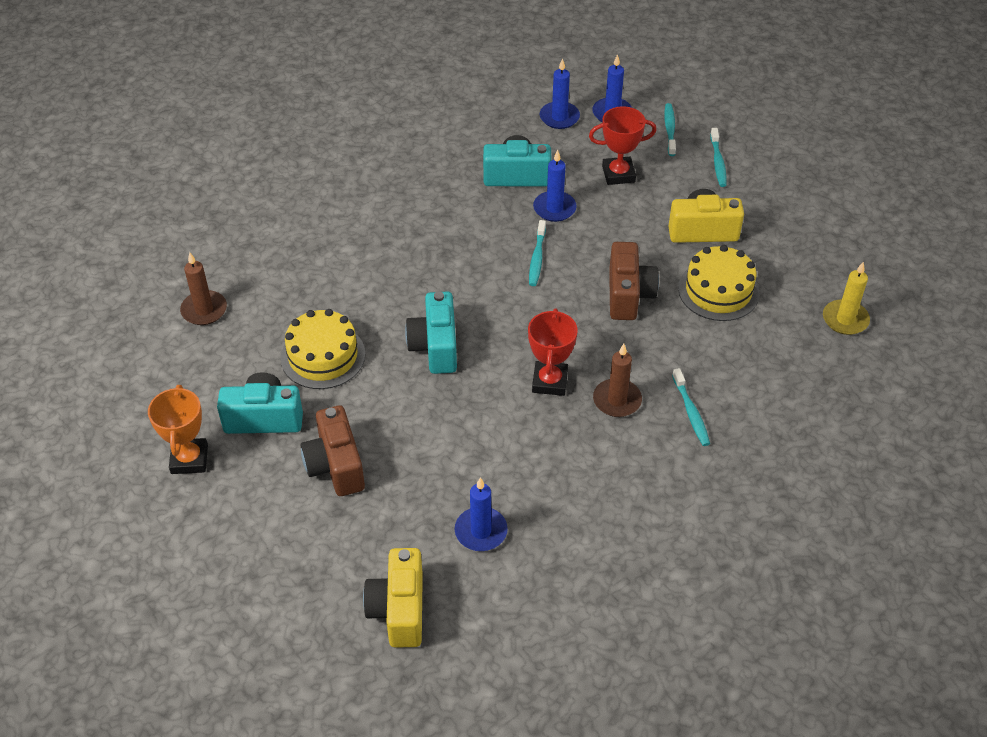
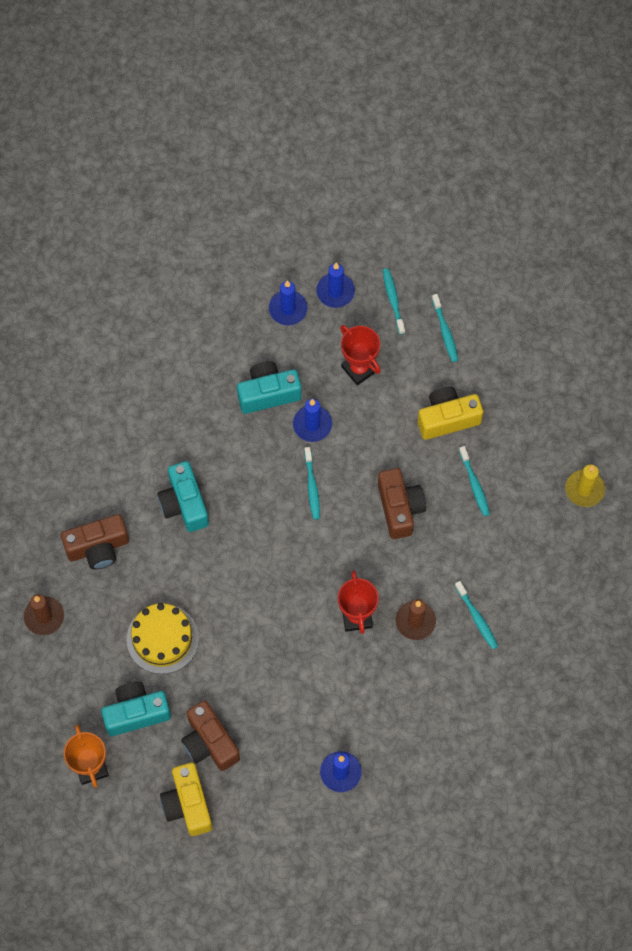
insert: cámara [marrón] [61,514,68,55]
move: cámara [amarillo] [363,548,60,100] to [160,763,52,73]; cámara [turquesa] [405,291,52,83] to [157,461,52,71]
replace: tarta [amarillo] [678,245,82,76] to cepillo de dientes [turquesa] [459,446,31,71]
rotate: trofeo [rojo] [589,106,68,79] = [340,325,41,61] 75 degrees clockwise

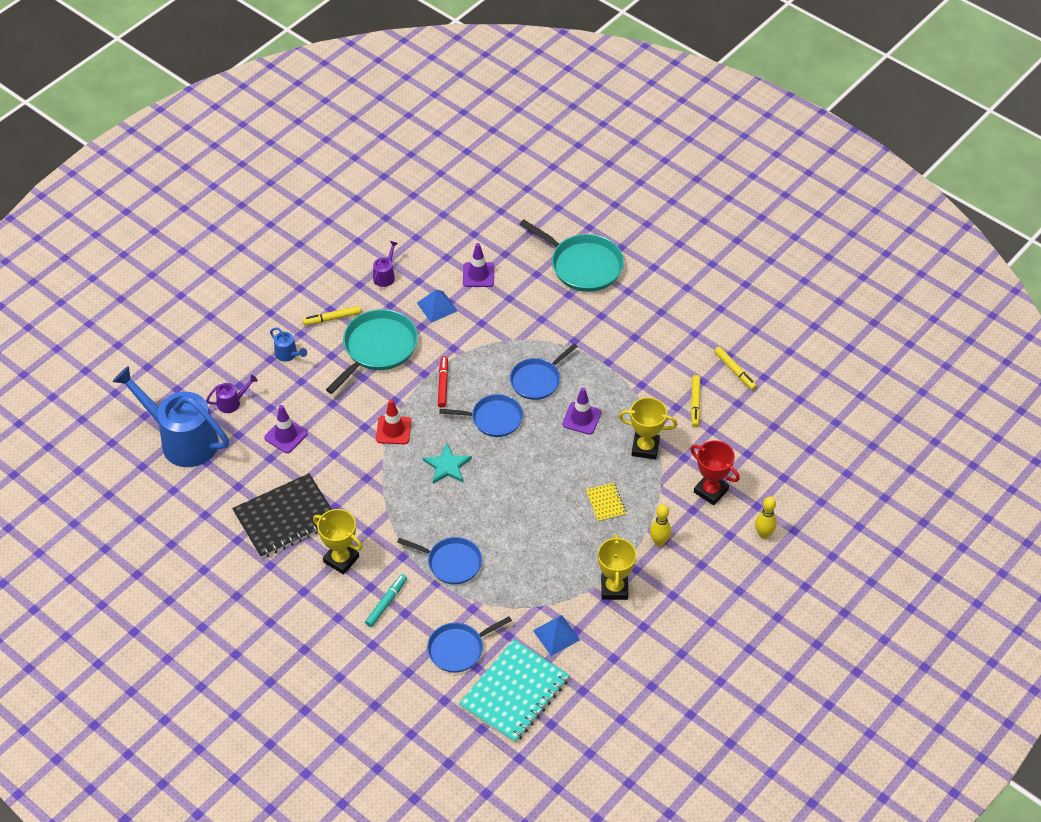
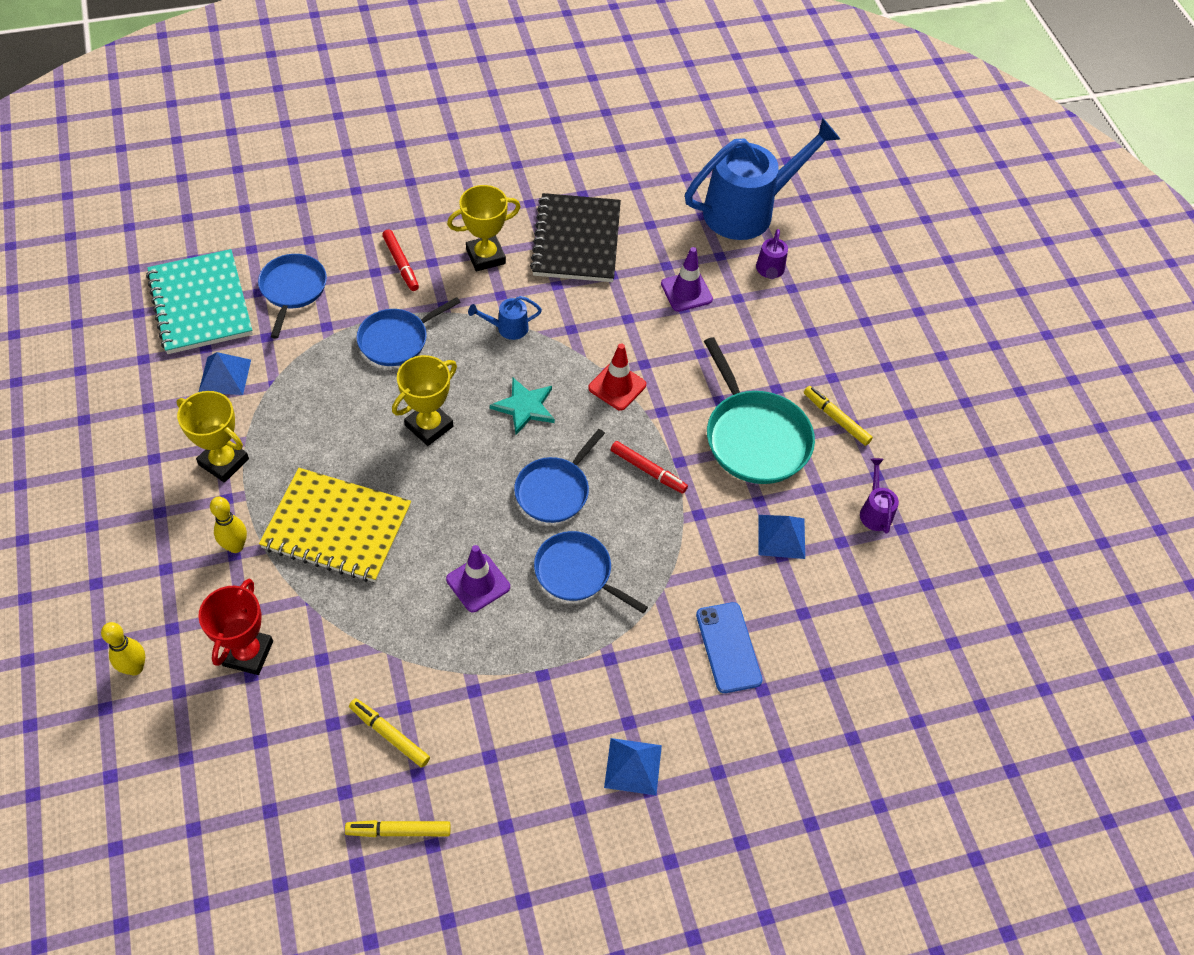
delete: cono de tráfico [morado] [463,243,31,44]; sartén [turquesa] [519,219,105,73]
insert: pirámide [azul] [604,738,58,57]; móvil [azul] [696,602,67,91]
move: regadera [azul] [270,327,37,35] to [468,296,74,44]; trofeo [amarillo] [619,397,58,63] to [392,355,65,91]
recolor: rotulador [turquesa] [365,574,42,53] to rotulador [rojo] [382,229,37,62]
rotate: rotulador [amarillo] [303,306,58,19] = [804,386,69,60] 60 degrees counterclockwise; regadera [morado] [373,241,25,46] = [860,458,39,76] 150 degrees counterclockwise; sartén [azul] [510,344,68,56] = [534,531,114,82] 45 degrees counterclockwise; trofeo [rojo] [690,440,50,65] = [198,579,75,96] 60 degrees counterclockwise
resize: cuaderno [amarillo] [586,483,41,39] = [259,468,152,114] x2.18

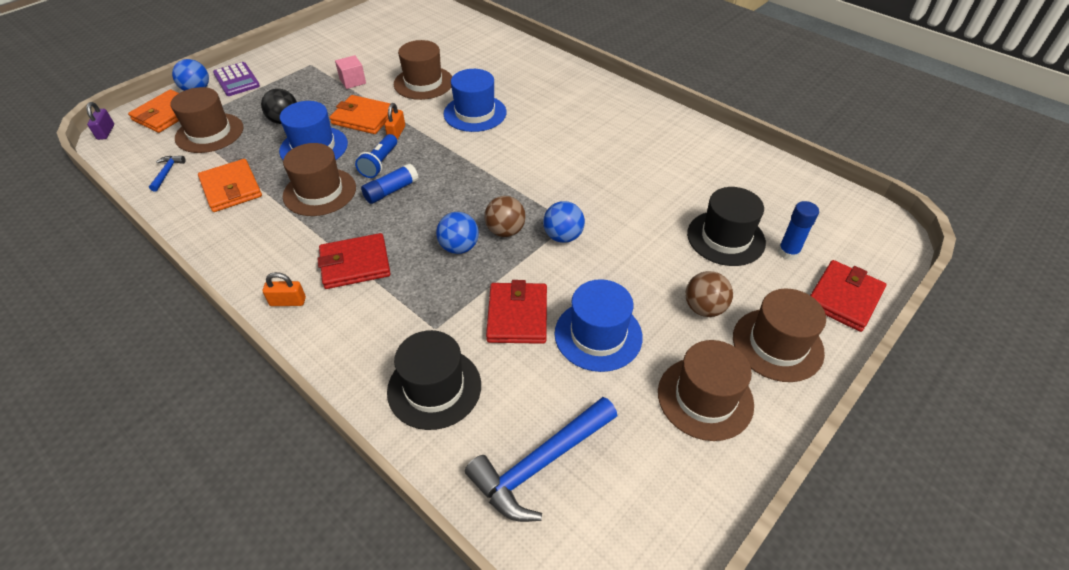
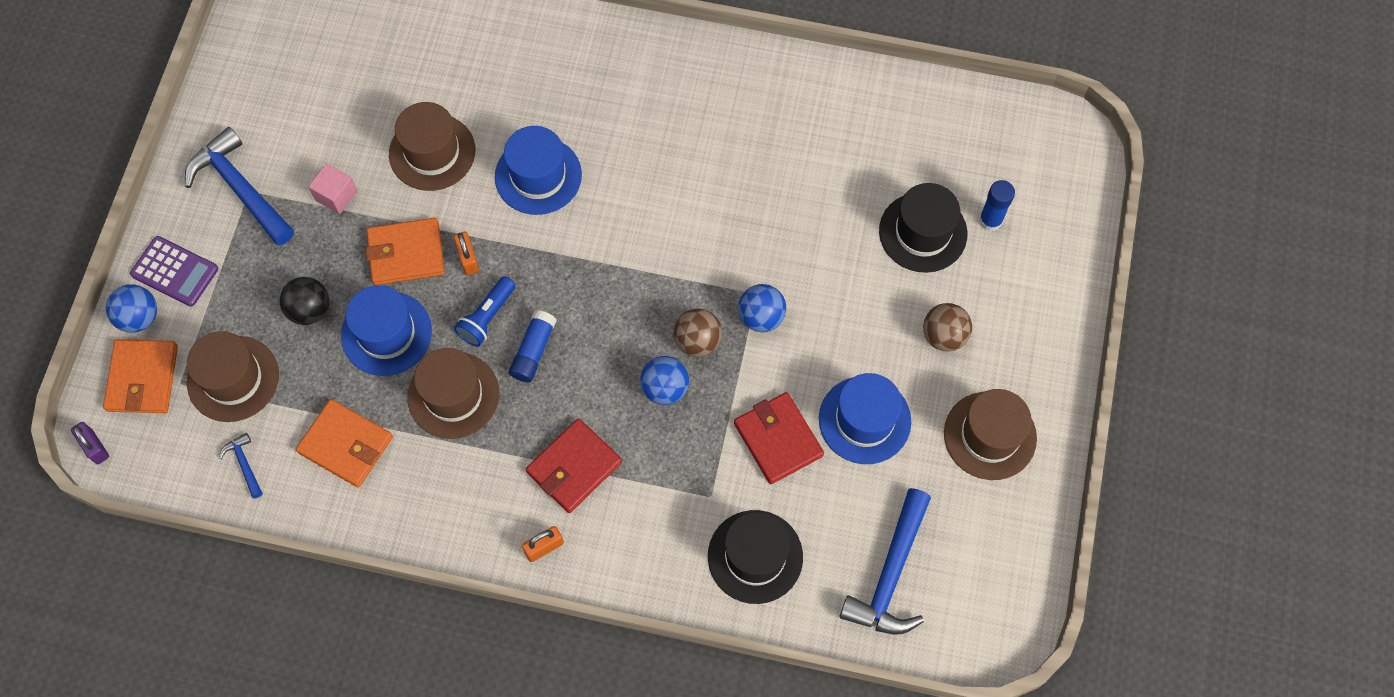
delete: sombrero [marrón] [733,289,93,93]; cartera [rojo] [810,260,77,72]
insert: martillo [azul] [185,127,109,118]
rotate: lámpara de mano [azul] [355,134,42,44] = [454,276,62,71] 45 degrees clockwise

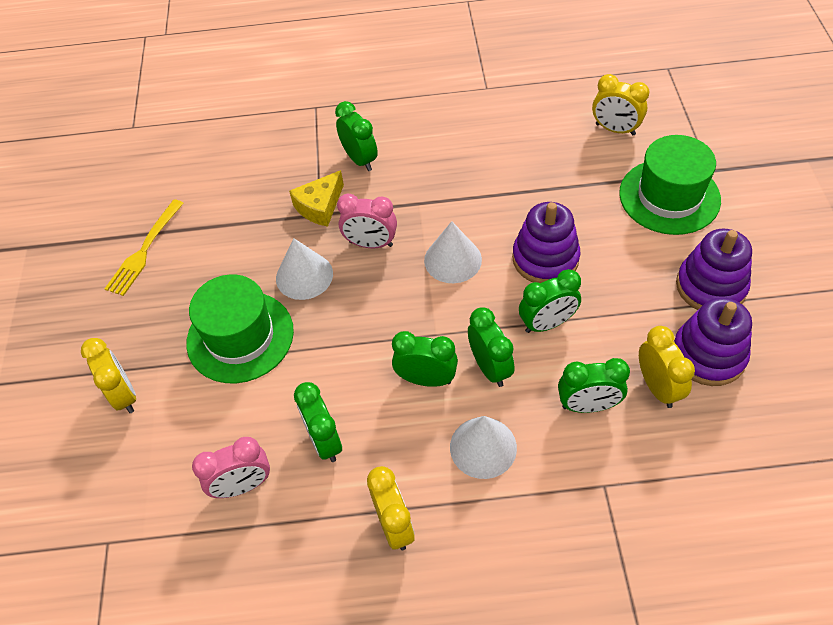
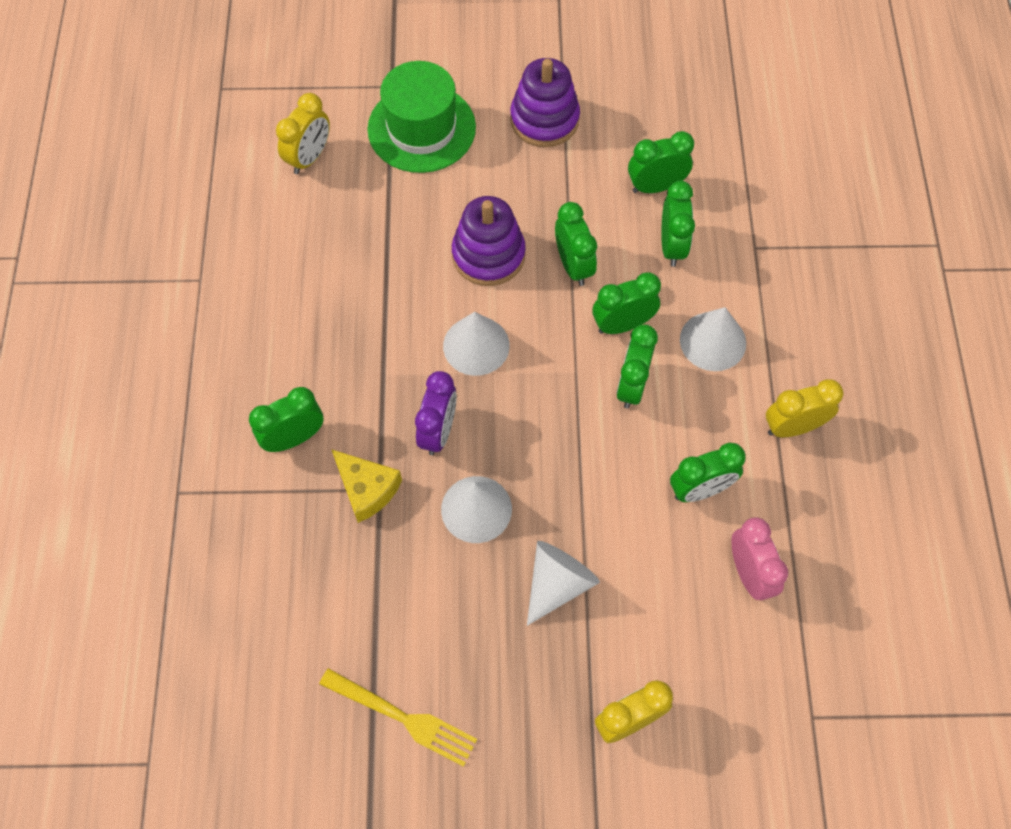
delete: juguete apilable [morado] [673,297,79,89]
replace: sombrero [verde] [186,274,108,109] to cono [blanco] [527,541,73,85]
recolor: despertador [rosa] [337,194,60,54] to despertador [morado] [415,371,42,84]; despertador [amarillo] [639,326,56,82] to despertador [verde] [628,131,66,62]

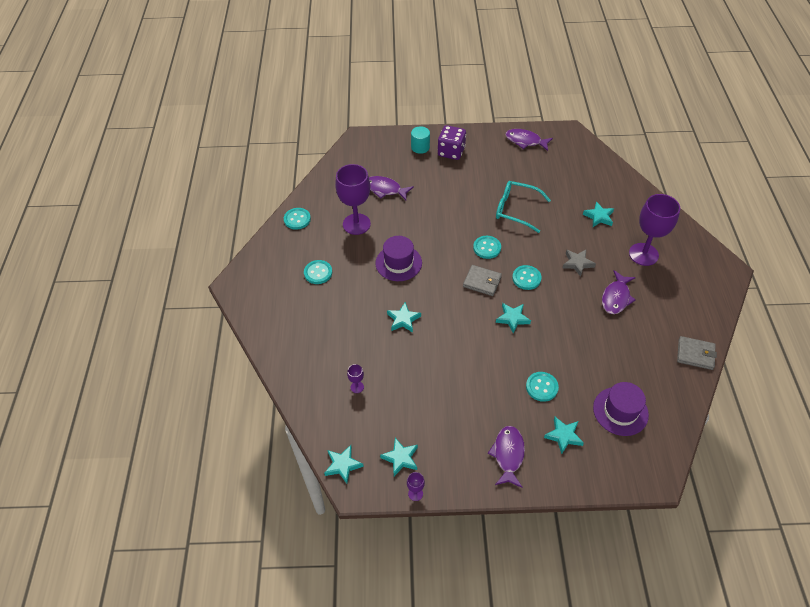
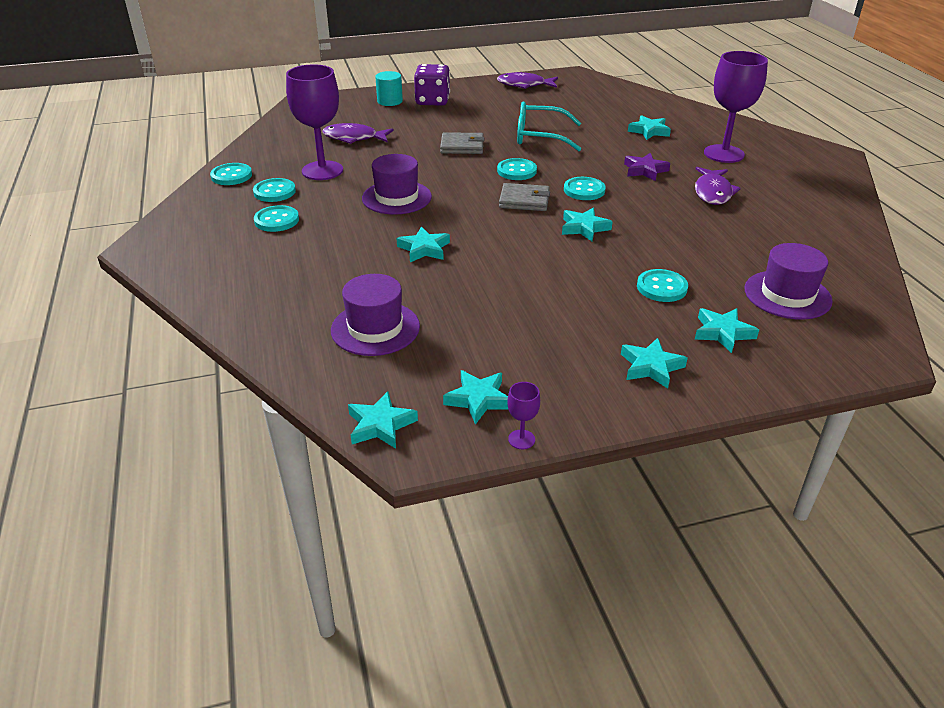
insert: botón [turquesa] [253,178,43,24]
move: cartera [gris] [677,336,40,34] to [440,132,45,22]
replace: copa [morado] [347,364,17,29] to sombrero [morado] [331,274,89,82]; pez [morado] [488,426,37,62] to estrella [turquesa] [621,338,67,50]
recolor: estrella [gris] [563,250,33,27] to estrella [morado] [624,153,46,28]

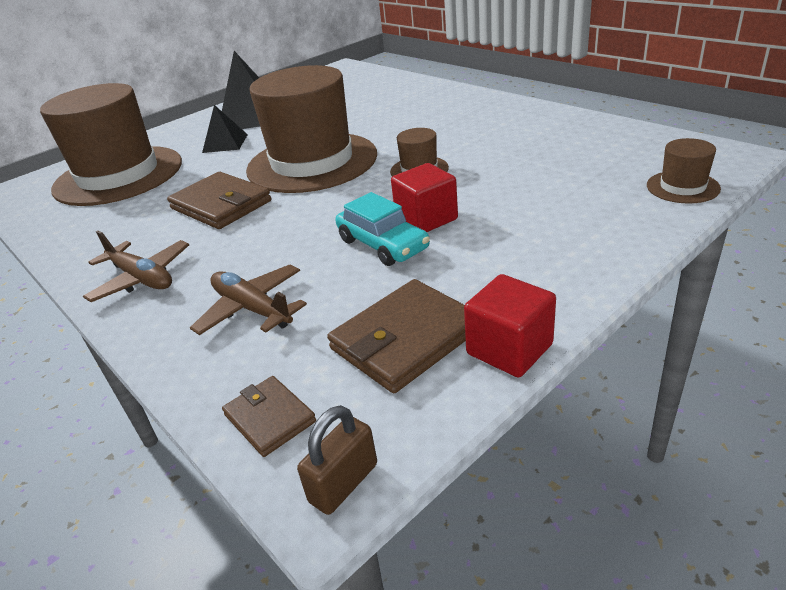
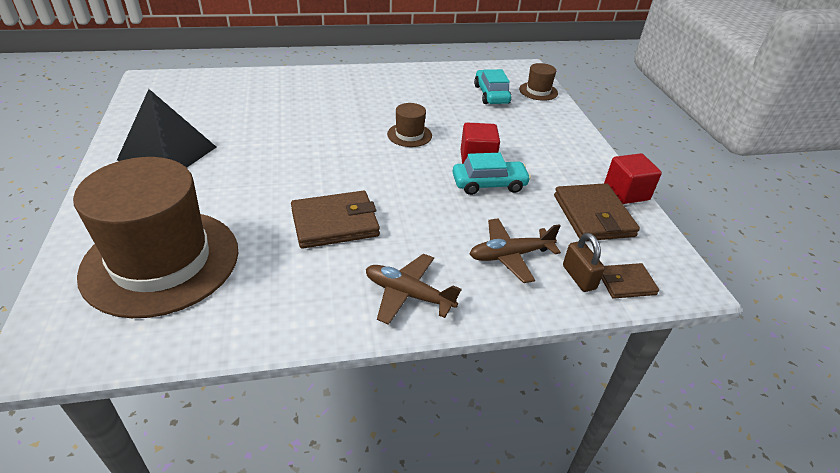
delete: pirámide [negro] [202,105,46,48]; sombrero [marrón] [246,65,131,128]
insert: coche [turquesa] [474,69,38,35]
move: candado [marrón] [297,405,80,110] to [563,233,42,59]
rotate: avión [marrón] [83,230,106,72] = [366,254,96,71] 135 degrees counterclockwise

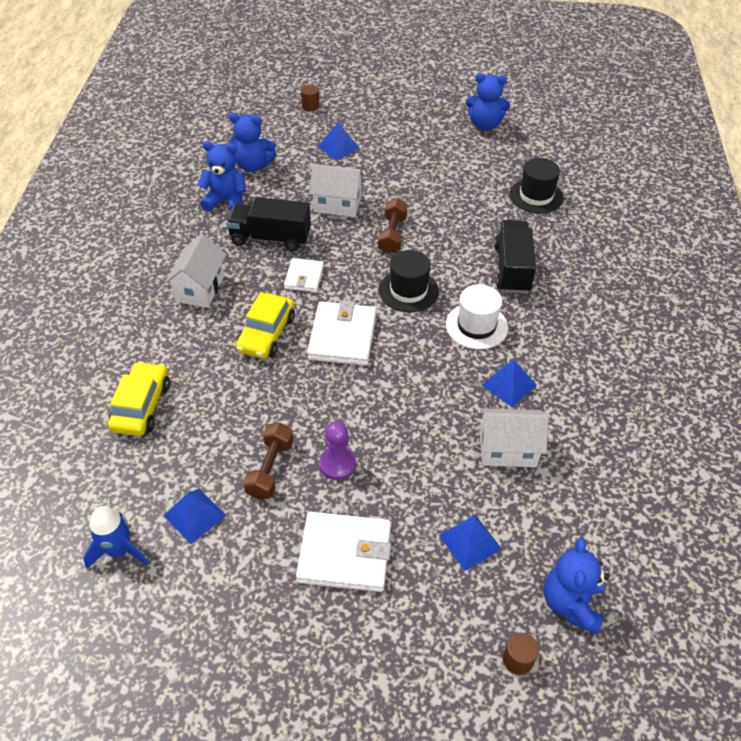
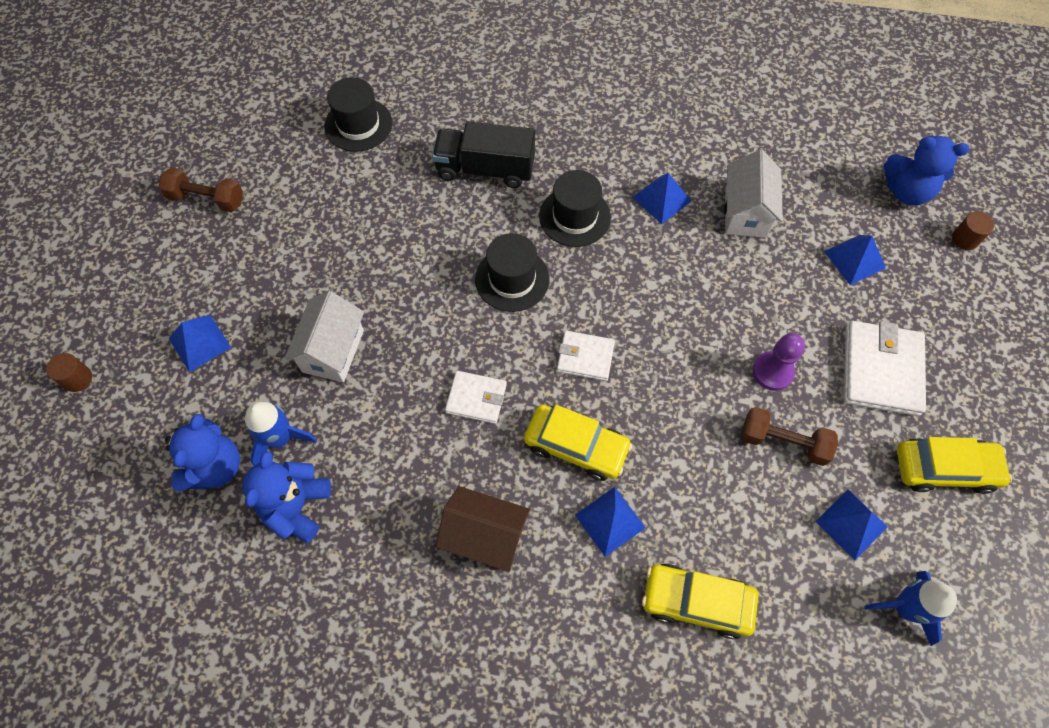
delete: camión [negro] [226,197,85,54]; osito [azul] [465,73,45,57]
insert: cohete [azul] [245,402,72,64]; pirámide [azul] [575,487,71,70]; coche [amarillo] [897,437,115,57]
move: mancuerna [marrón] [378,199,29,55] to [159,167,84,45]
recolor: casa [blanco] [165,234,61,74] to casa [marrón] [436,486,94,86]; sombrero [blanco] [446,284,62,65] to sombrero [negro] [539,170,72,77]
resize: cartera [blanco] [307,300,69,66] = [557,331,58,50] x0.59

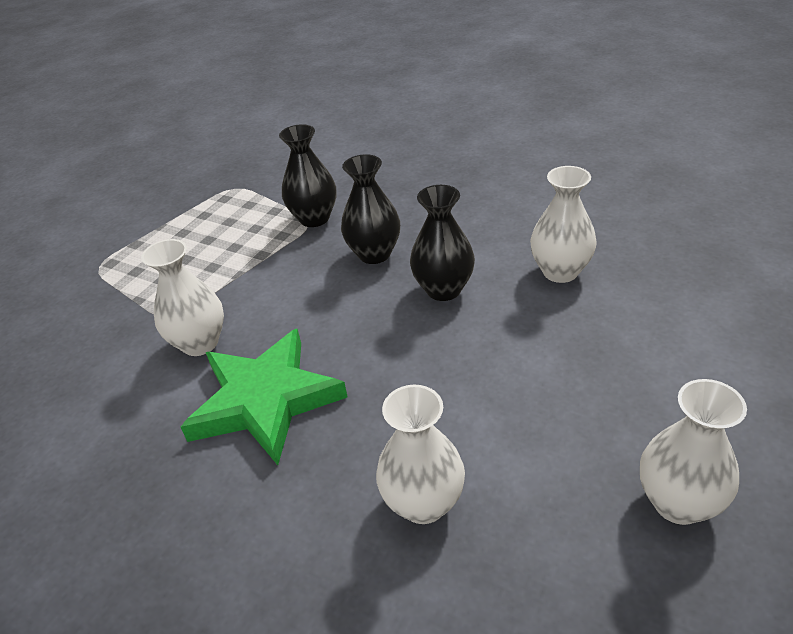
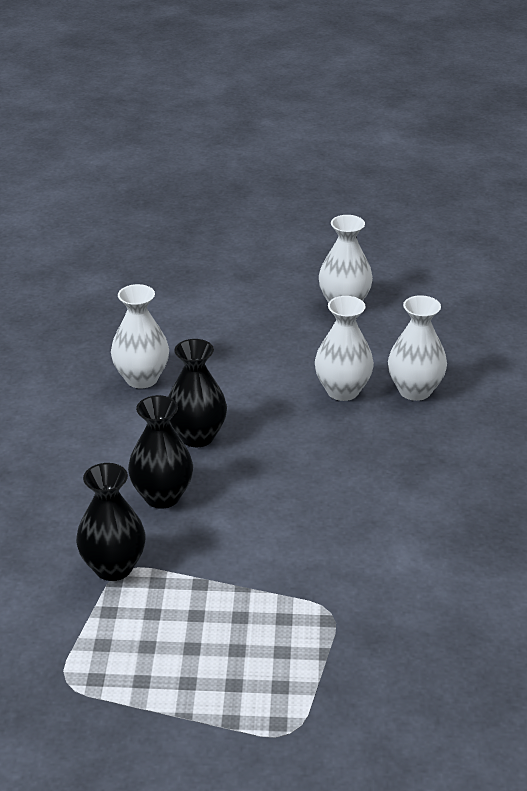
delete: estrella [verde] [181,329,167,136]
move: florero [blanco] [141,239,83,117] to [315,296,59,105]

